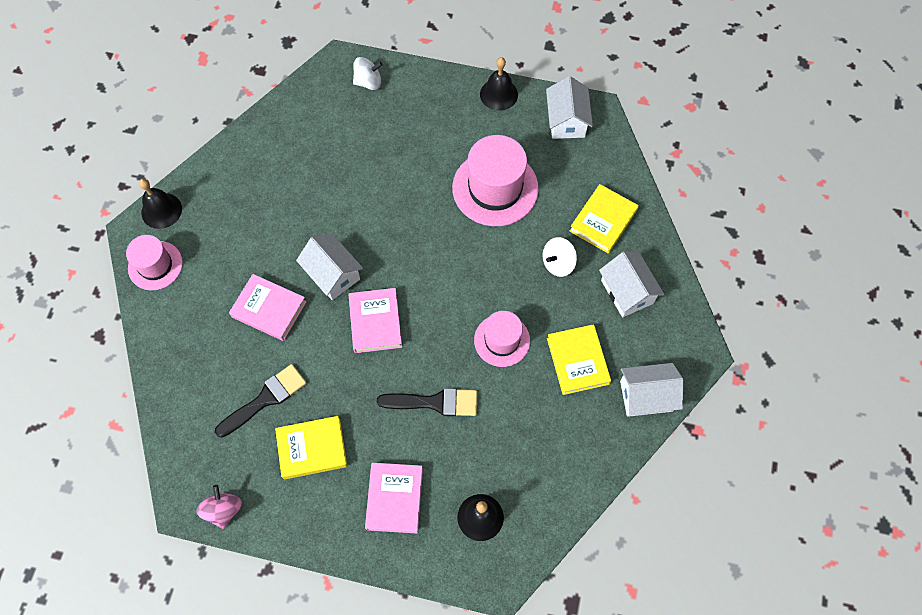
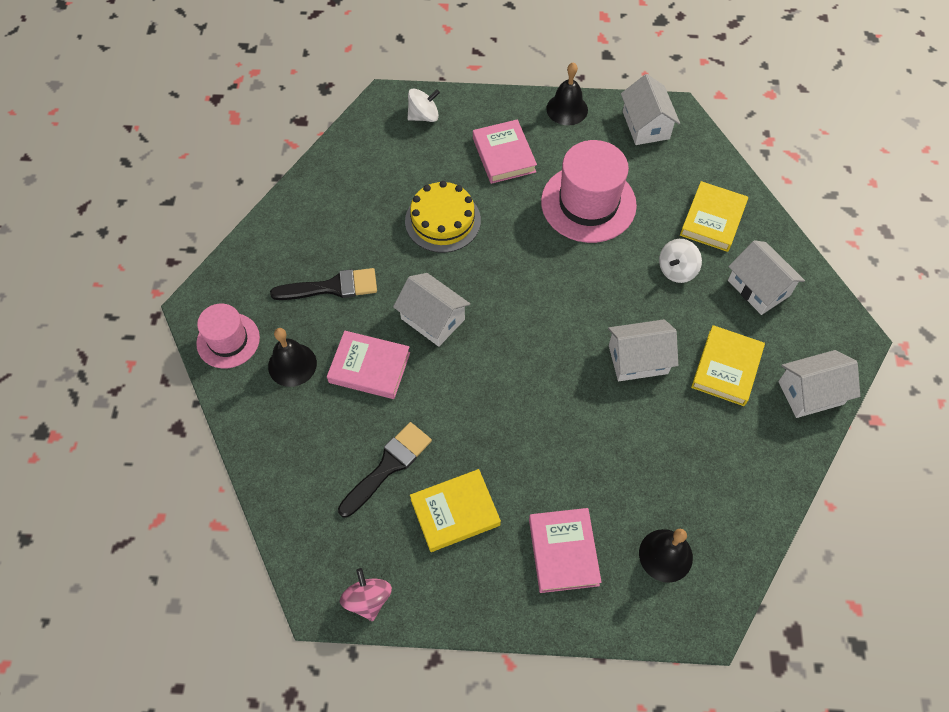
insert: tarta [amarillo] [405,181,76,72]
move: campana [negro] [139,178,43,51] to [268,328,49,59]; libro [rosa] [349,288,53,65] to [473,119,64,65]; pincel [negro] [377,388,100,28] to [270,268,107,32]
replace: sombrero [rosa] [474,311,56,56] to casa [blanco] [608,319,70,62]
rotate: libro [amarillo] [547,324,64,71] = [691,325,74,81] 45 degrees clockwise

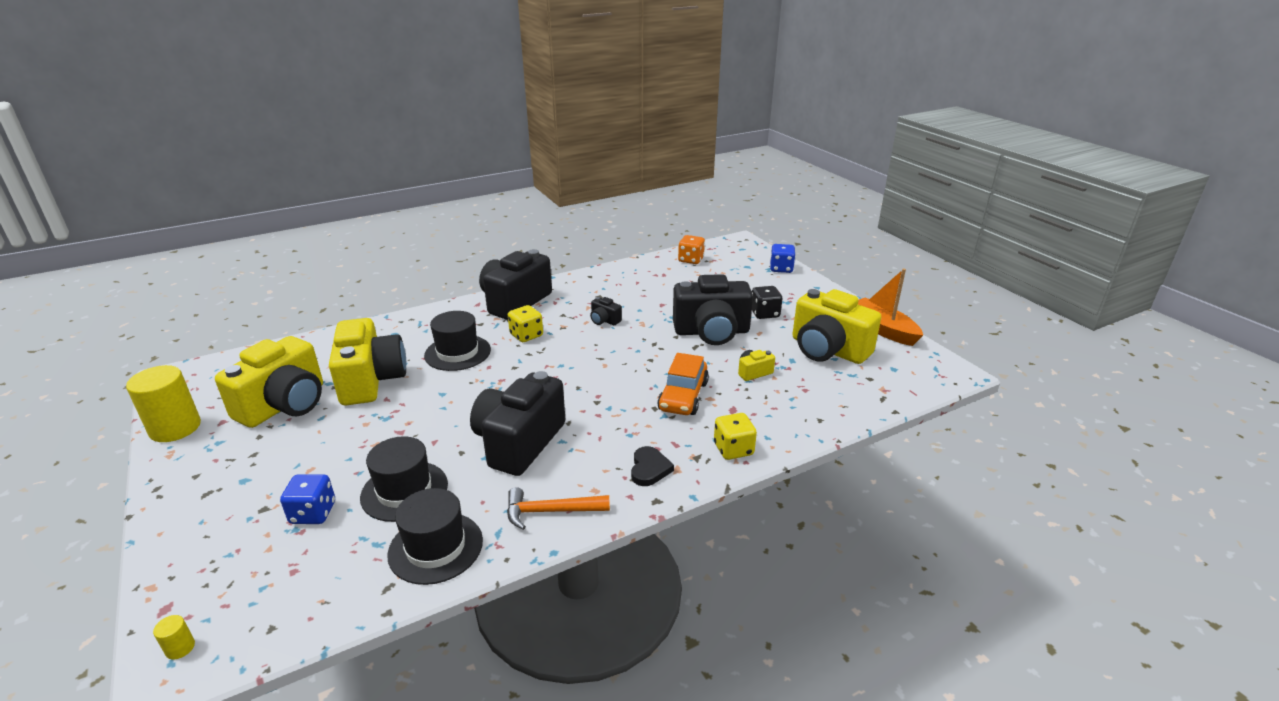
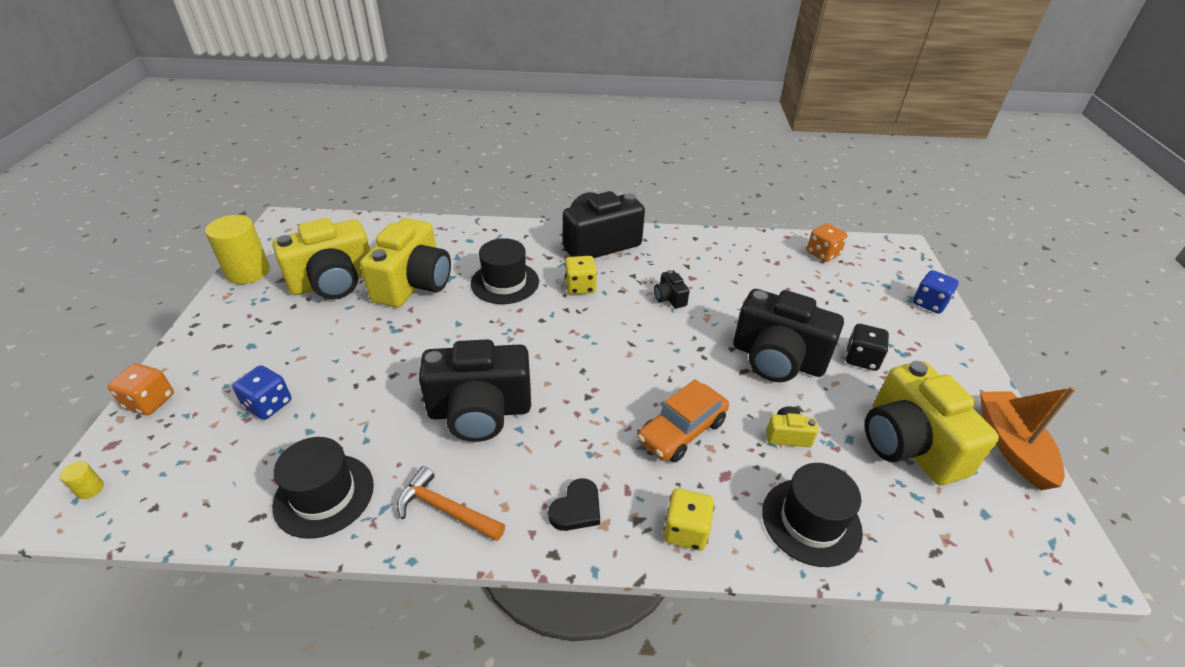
insert: dado [naranja] [107,363,67,52]
move: sombrero [negro] [360,436,88,86] to [762,463,101,104]
rotate: cámara [negro] [470,371,95,105] = [419,339,112,103] 150 degrees counterclockwise

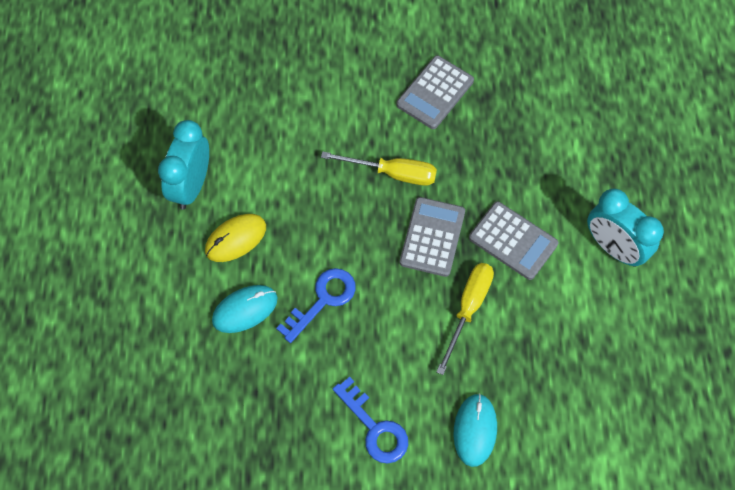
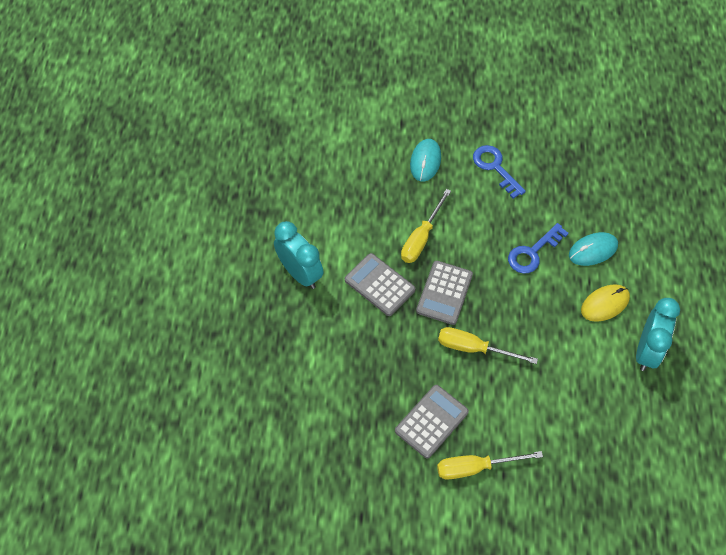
insert: destornillador [amarillo] [437,451,106,29]

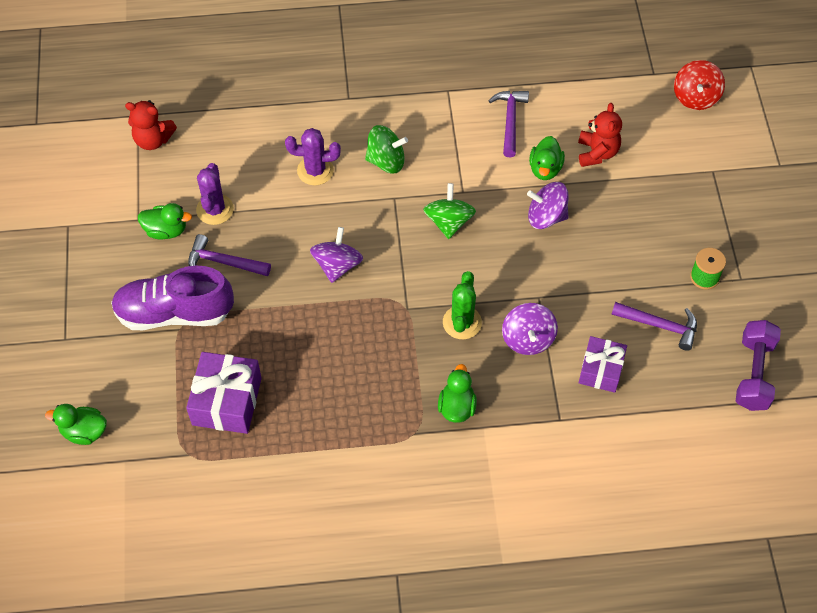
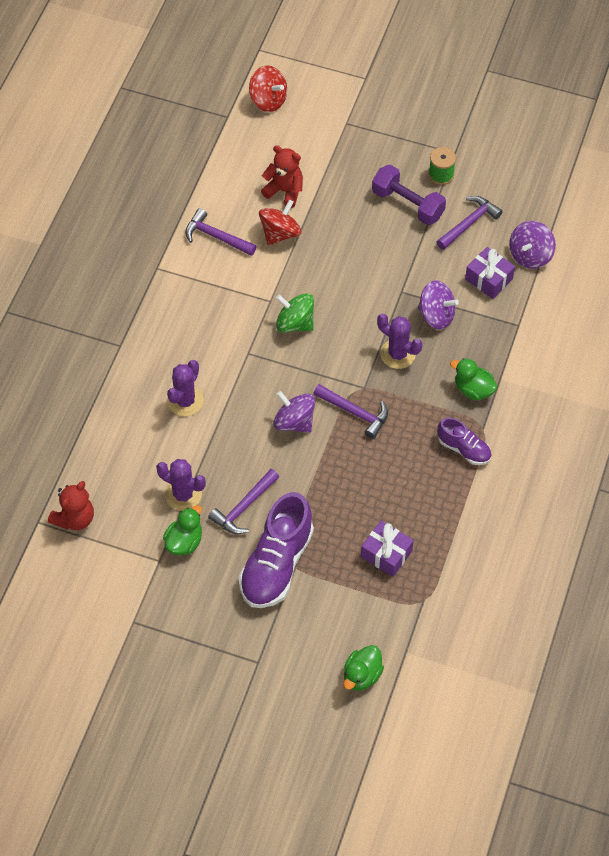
delete: peonza [verde] [365,125,43,48]
insert: martillo [morado] [313,384,75,55]; zapato [morado] [437,418,54,47]
move: peonza [morado] [527,182,42,47] to [509,221,47,48]; mancuerna [morado] [736,320,45,91] to [372,165,74,60]
replace: pato [verde] [529,136,36,44] to peonza [rojo] [259,200,43,45]
recolor: cactus [verde] [443,271,39,68] to cactus [morado] [377,314,45,55]
resize: regalo [morado] [186,352,76,82] = [361,520,53,57] x0.67

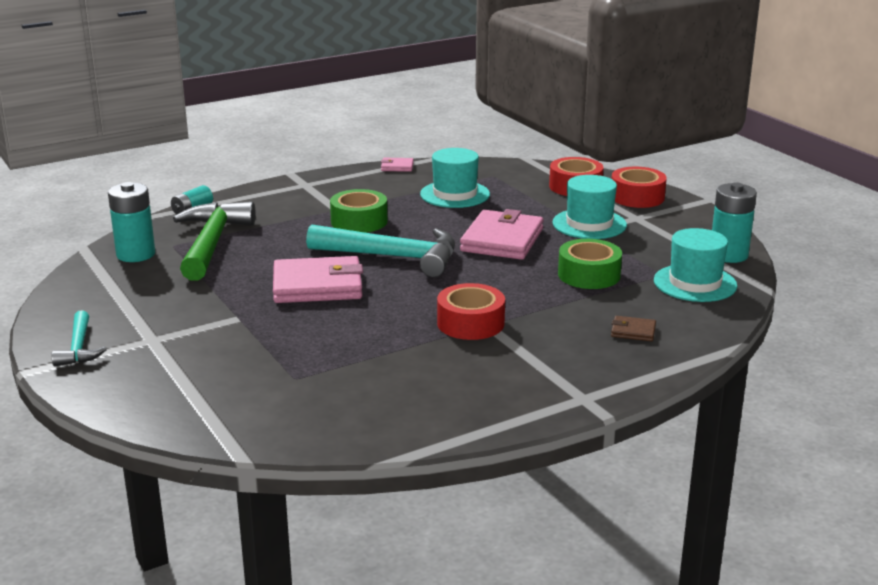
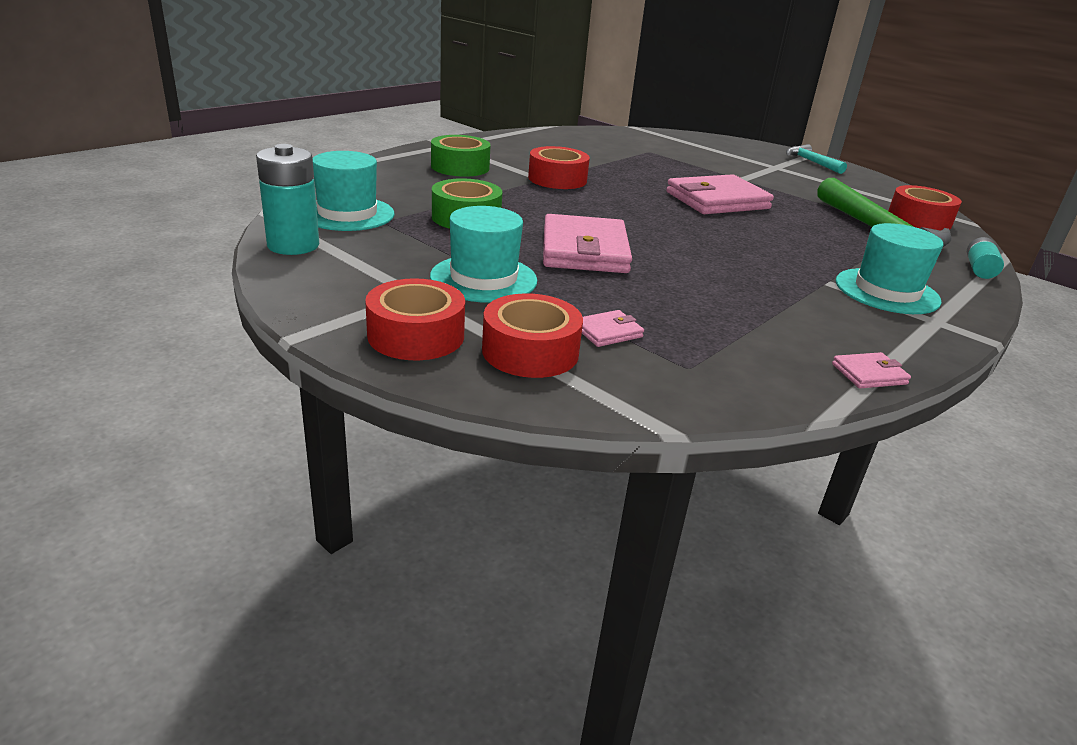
delete: martillo [turquesa] [306,224,149,53]; cartera [marrón] [611,316,45,25]
insert: cartera [rosa] [582,310,62,37]
move: cinta adhesiva [verde] [330,189,57,44] to [431,135,60,42]; sombrero [turquesa] [420,148,70,60] to [836,223,108,91]
replace: pila [turquesa] [108,182,47,80] to cinta adhesiva [rojo] [888,185,74,45]

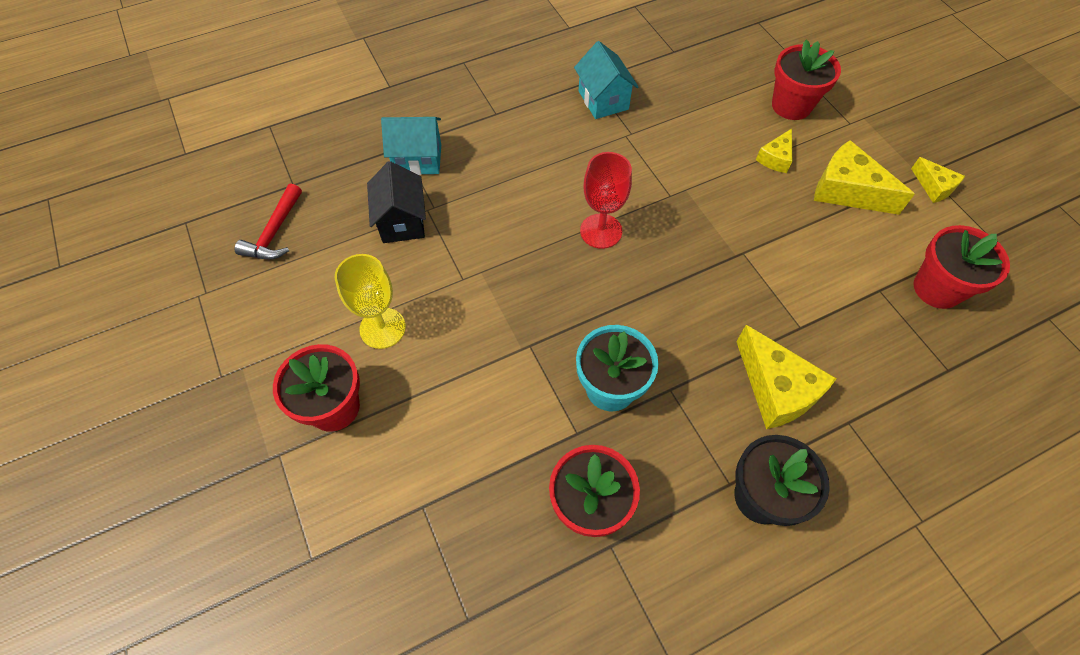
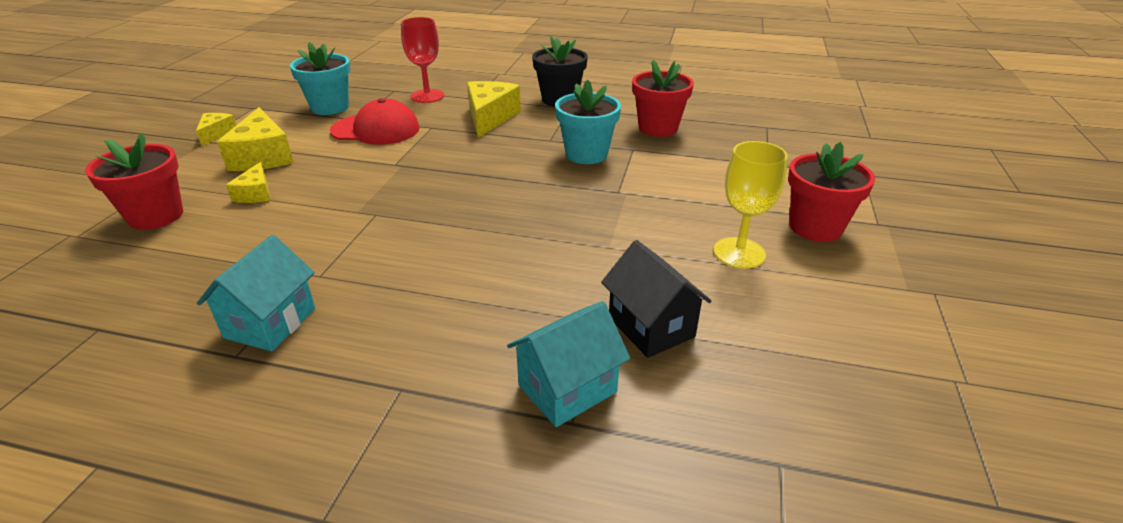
delete: martillo [rojo] [234,183,68,76]
insert: gorra [rojo] [330,98,90,47]
move: copa [rojo] [580,152,52,97] to [401,17,43,86]
recolor: maceta [rojo] [914,225,96,84] to maceta [turquesa] [290,42,60,73]
rotate: casa [negro] [367,161,59,82] = [601,240,111,118] 60 degrees counterclockwise; casa [turquesa] [381,117,60,58] = [507,301,123,126] 75 degrees counterclockwise; queso [amarillo] [756,129,36,44] = [226,162,44,41] 105 degrees clockwise

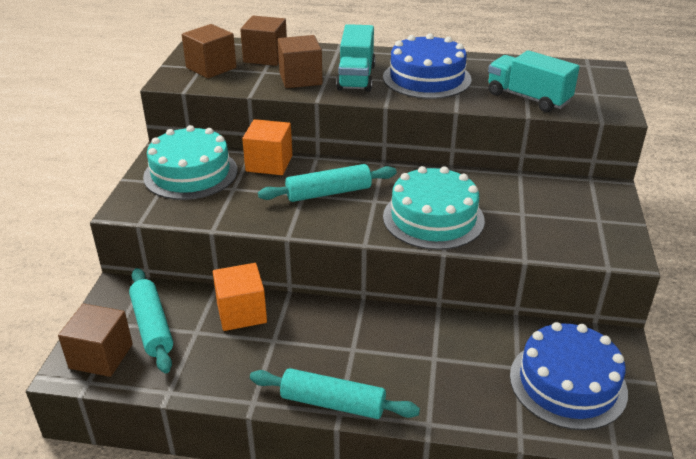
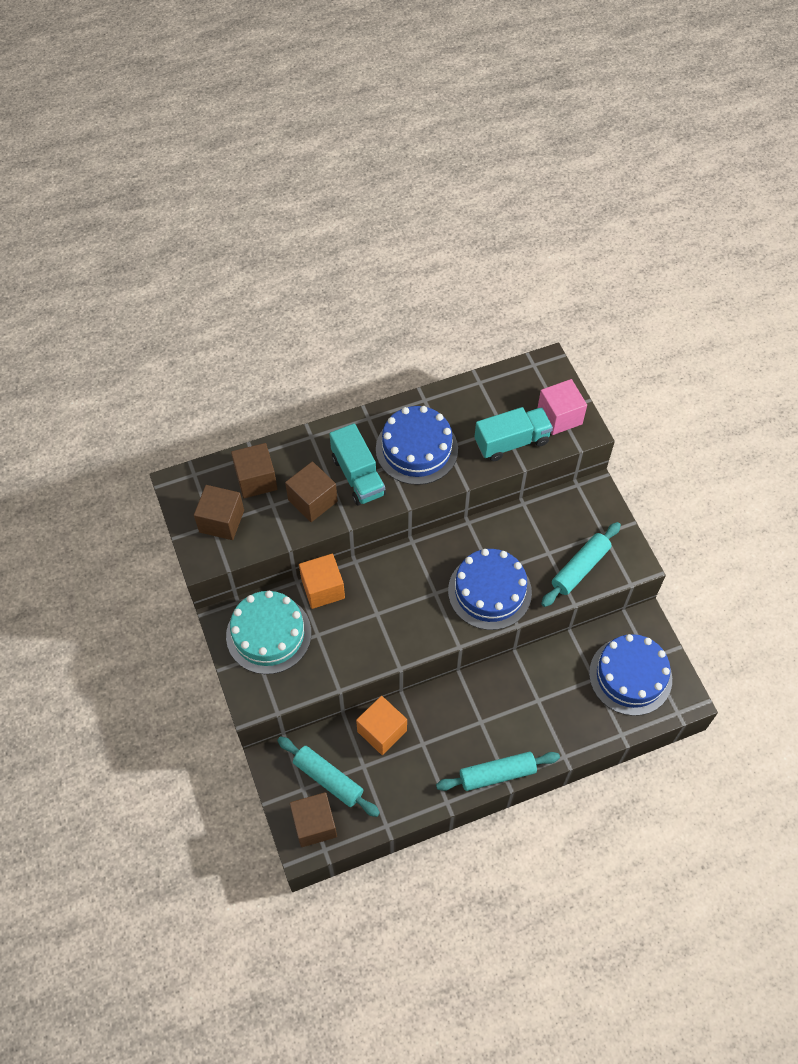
insert: cubo [rosa] [538,379,49,56]
move: rodillo [turquesa] [258,164,139,38] to [541,522,80,85]
recolor: tarta [turquesa] [383,166,102,84] to tarta [azul] [448,549,84,81]
rotate: camión [turquesa] [488,50,92,62] = [475,407,78,54] 150 degrees clockwise

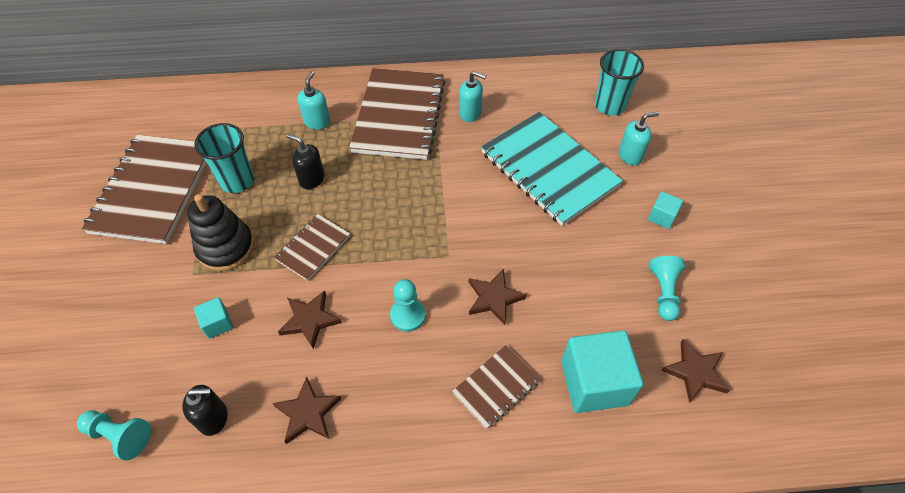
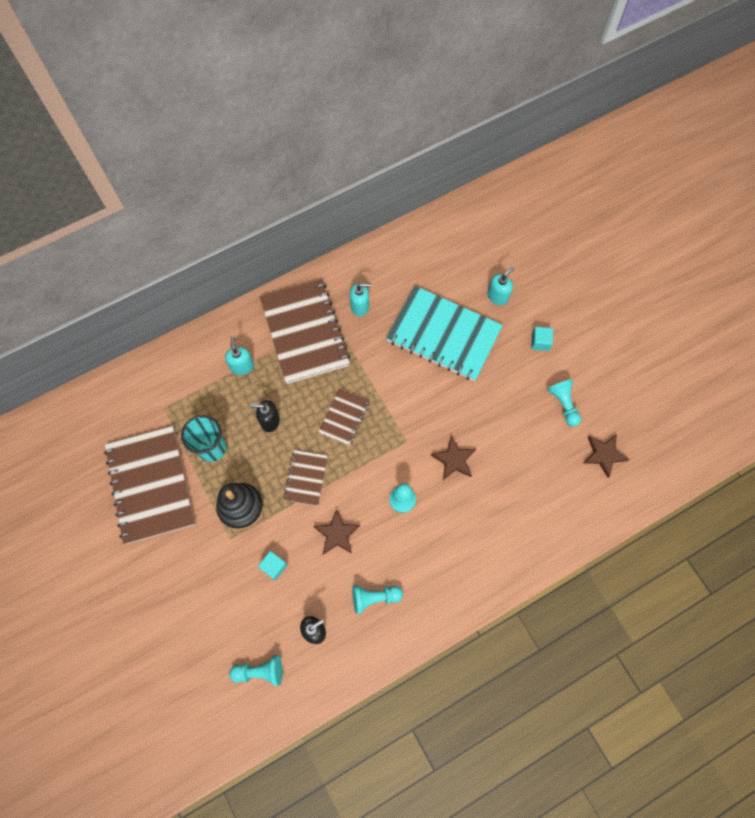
delete: cubo [turquesa] [561,330,82,83]; vaso [turquesa] [595,49,49,67]
move: cuaderno [marrón] [452,345,88,84] to [319,388,51,57]
replace: estrella [marrón] [272,377,69,67] to peón [turquesa] [352,585,51,29]

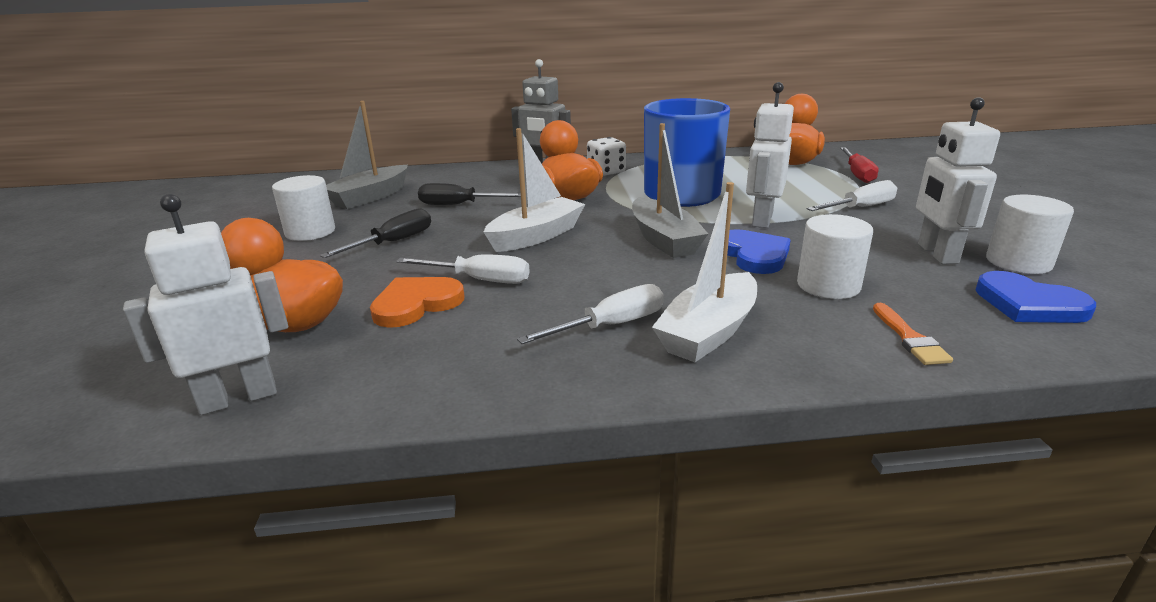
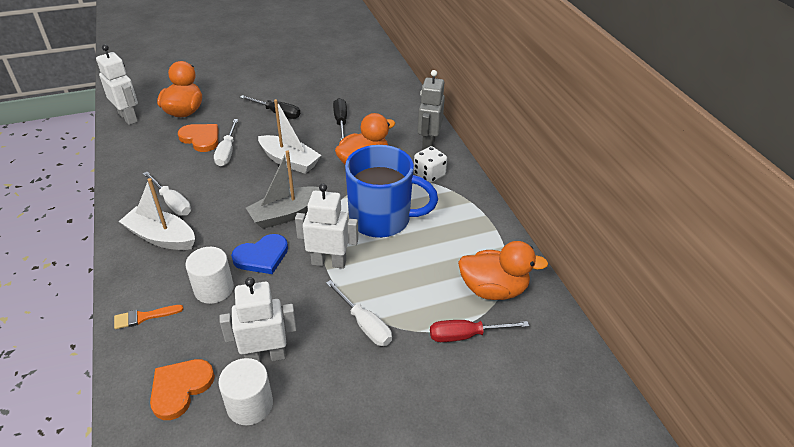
delete: cilindro [blanco] [272,175,63,66]; barco [gris] [326,101,82,108]
recolor: corazón [azul] [975,271,121,52] to corazón [naranja] [150,359,65,61]

